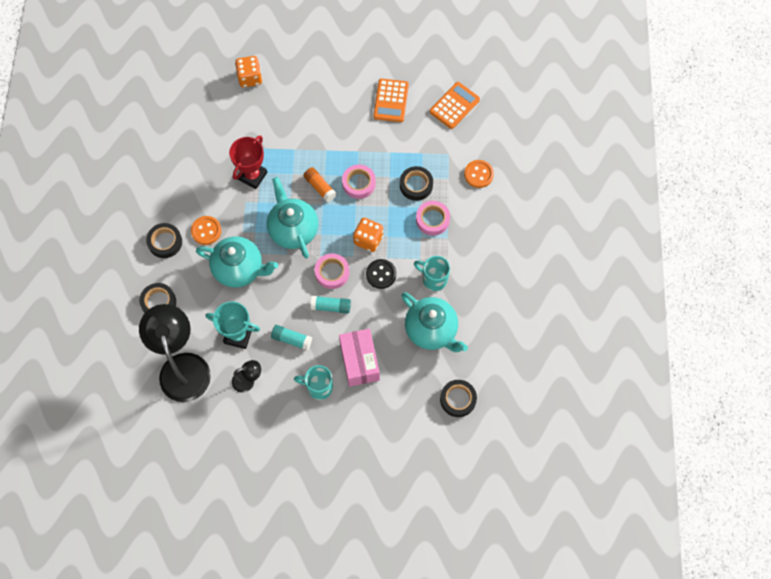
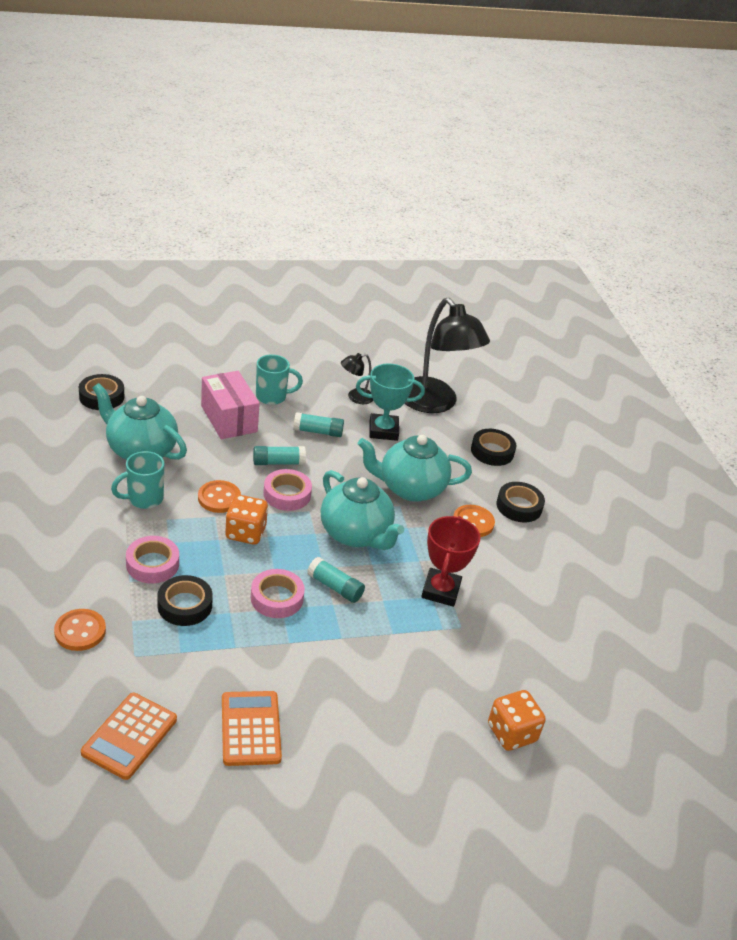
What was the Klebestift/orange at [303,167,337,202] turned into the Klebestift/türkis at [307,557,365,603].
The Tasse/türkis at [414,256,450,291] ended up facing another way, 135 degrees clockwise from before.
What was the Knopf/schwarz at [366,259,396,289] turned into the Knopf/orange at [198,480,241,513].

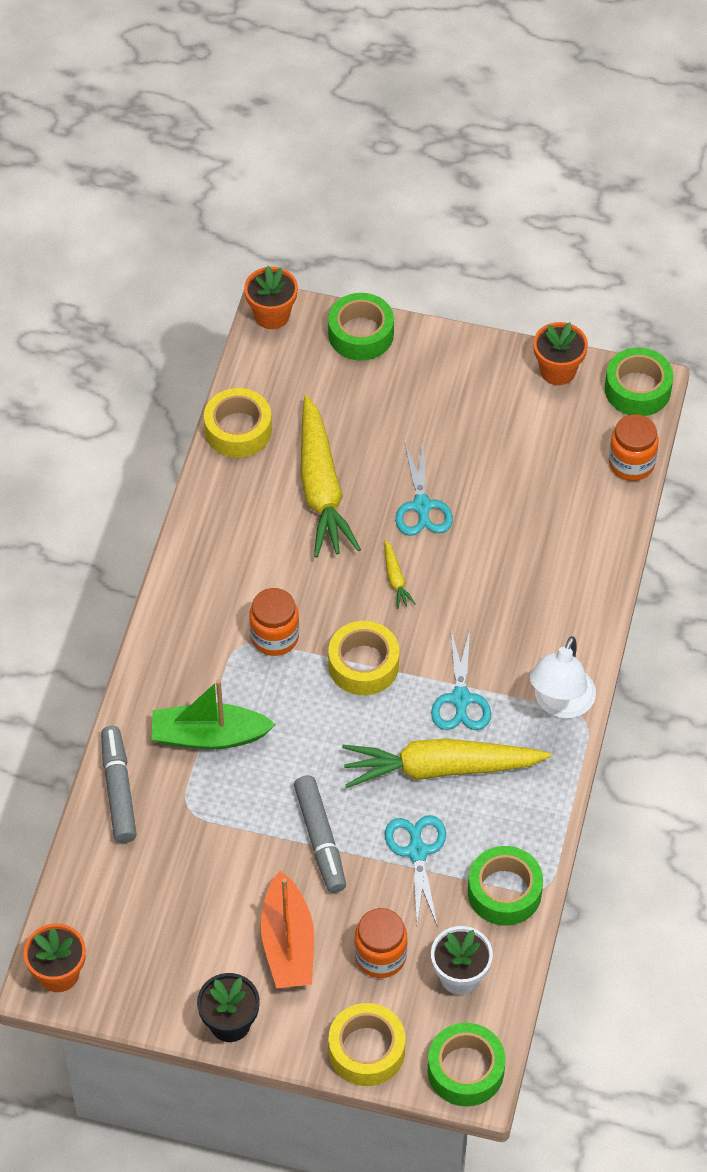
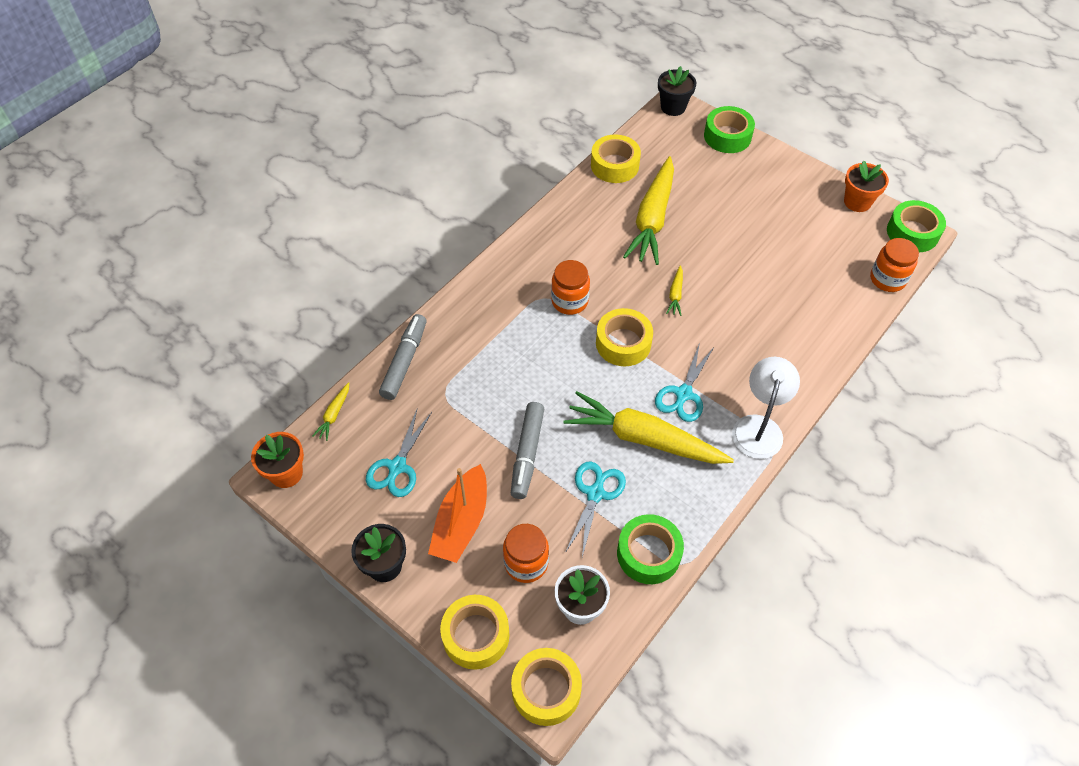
What was the Blumentopf/orange at [244,266,298,329] turned into the Blumentopf/schwarz at [658,66,696,116].
The Schere/türkis ended up elsewhere, having gone from [395,443,453,536] to [366,410,432,497].
The Lampe/weiß at [530,636,596,718] ended up facing another way, 150 degrees clockwise from before.
The second view lost the Boot/grün at [152,680,276,749].
What was the Klebeband/grün at [428,1023,506,1106] turned into the Klebeband/gelb at [511,648,582,726].
The second view gained the Karotte/gelb at [312,382,349,441].

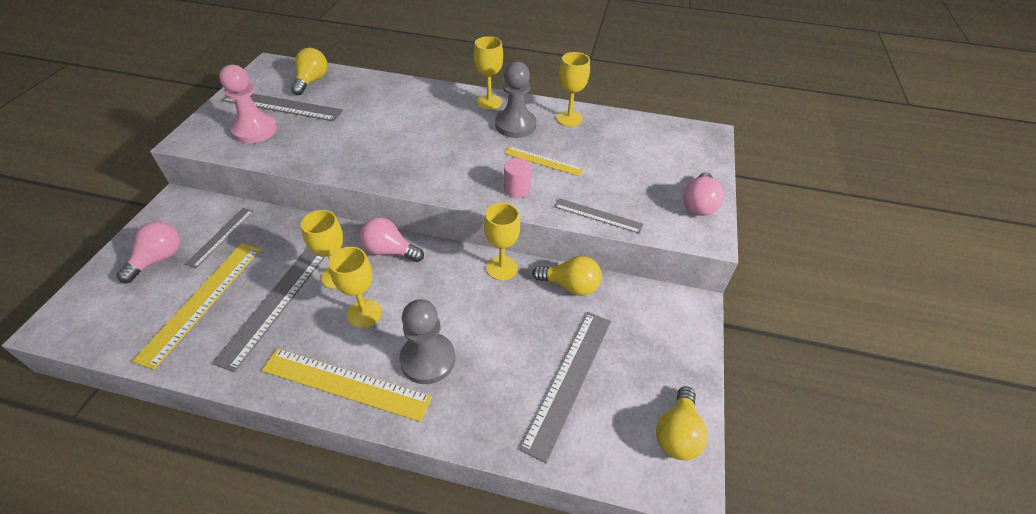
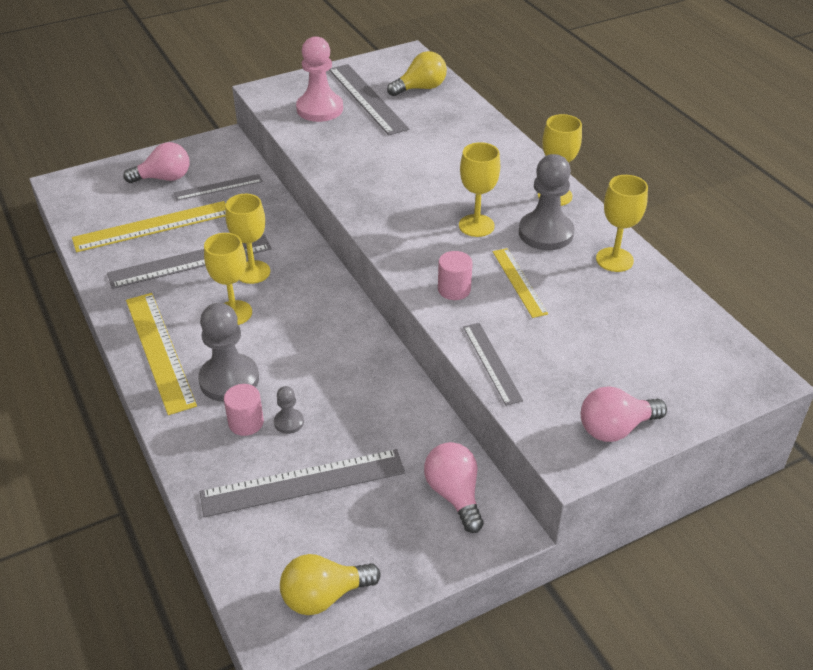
The Kelch/gelb ended up elsewhere, having gone from [484,203,520,281] to [459,142,500,237].
The Glühbirne/rosa ended up elsewhere, having gone from [360,217,424,262] to [424,442,484,533].
The second view lost the Glühbirne/gelb at [532,256,602,296].
The second view gained the Vollzylinder/rosa at [224,384,264,436].
The second view gained the Bauer/grau at [274,386,304,434].

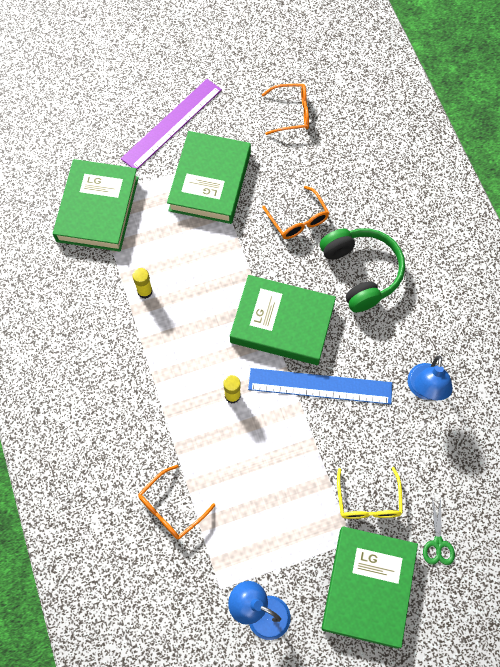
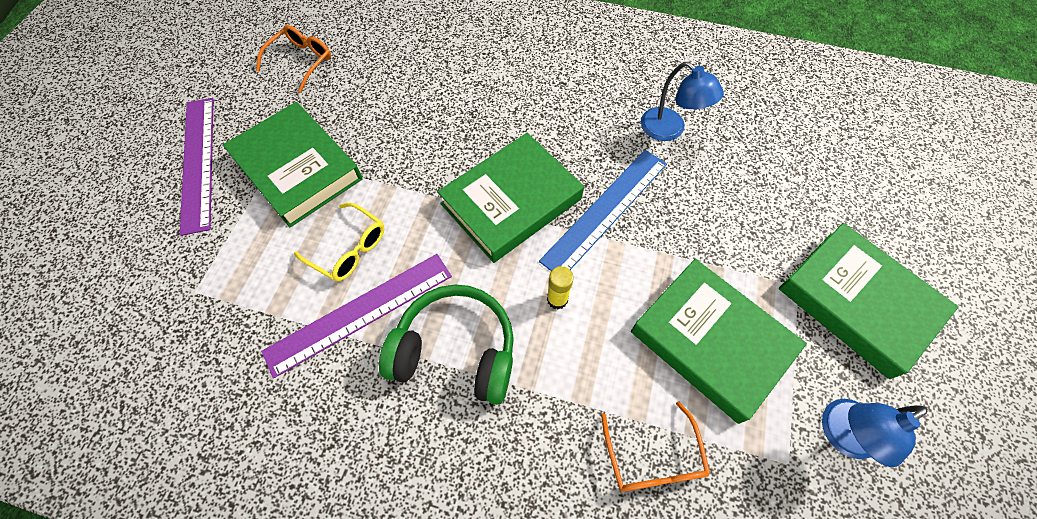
The Buch/grün ended up elsewhere, having gone from [53,159,139,252] to [631,259,807,424].
The second view lost the Brille/orange at [262,186,329,239].
The Kopfhörer/grün ended up elsewhere, having gone from [320,229,405,312] to [379,284,514,405].
Where the Klebestift/gelb stood at [132,268,153,299], the Lineal/lila came to stand at [261,254,452,378].
The Brille/gelb ended up elsewhere, having gone from [337,467,403,519] to [294,202,384,281].
The second view lost the Schere/grün at [423,498,455,565].

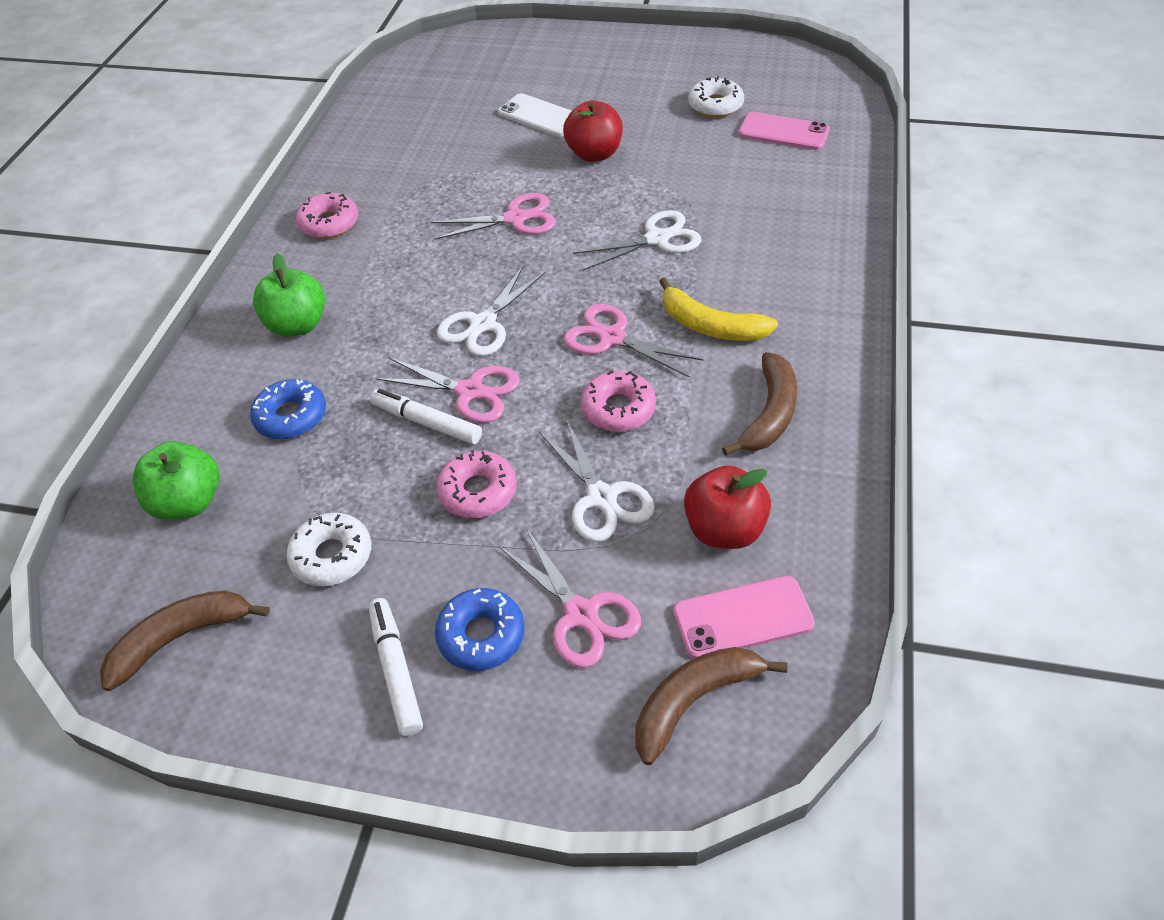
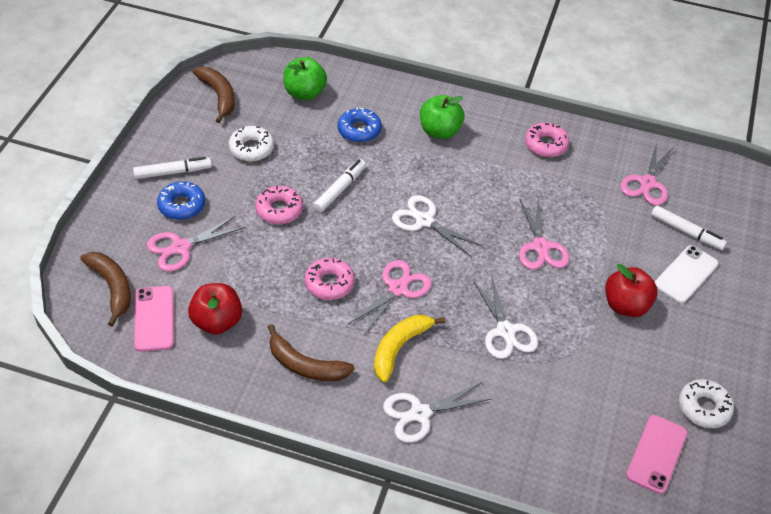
The Schere/rosa ended up elsewhere, having gone from [376,357,520,423] to [621,142,674,205].
The Schere/weiß ended up elsewhere, having gone from [539,419,655,542] to [383,382,491,443].
The second view gained the Filzstift/weiß at [651,205,727,250].

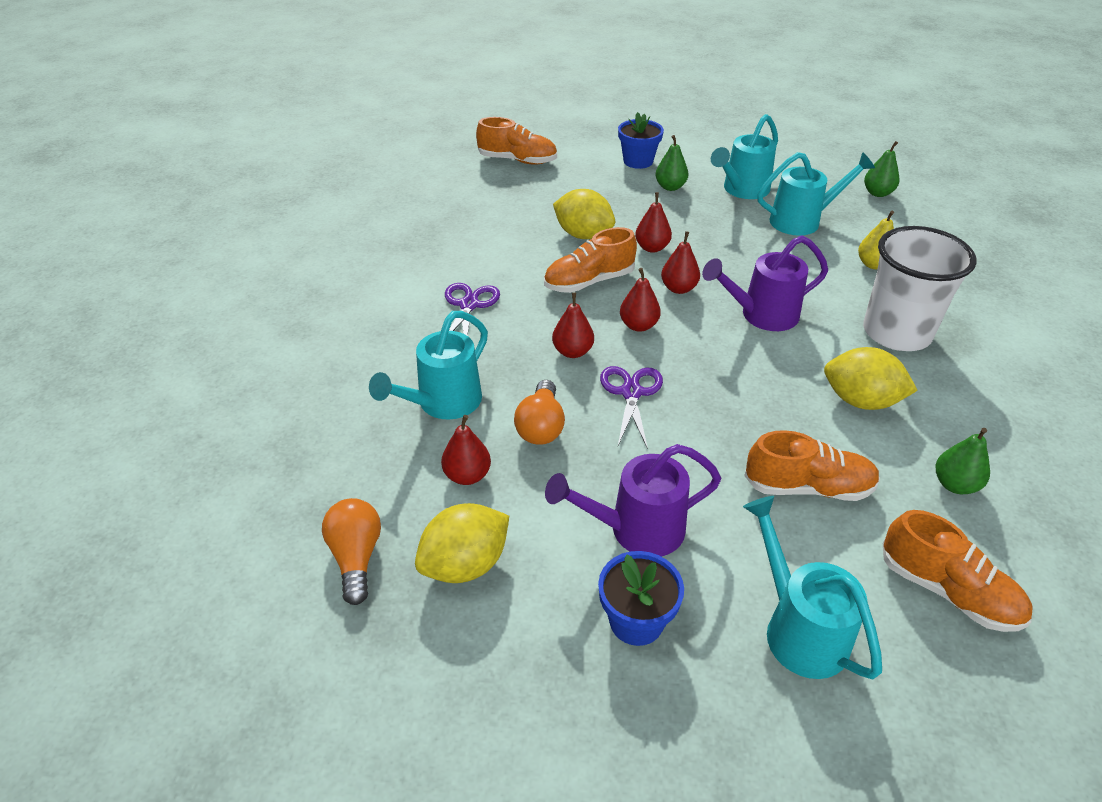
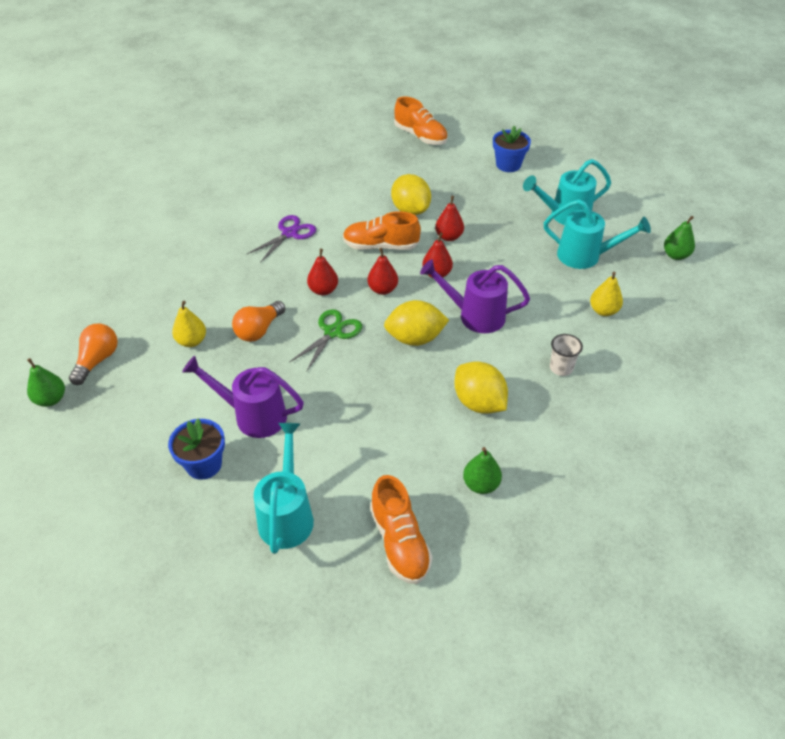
The Birne/grün ended up elsewhere, having gone from [655,135,688,191] to [27,358,65,407].
The size of the Becher/weiß at [863,226,976,351] changed by a factor of 0.43.
The second view lost the Gießkanne/türkis at [369,311,488,420].
What was the Schere/lila at [600,366,663,449] turned into the Schere/grün at [290,309,362,372].
What was the Birne/rot at [441,415,491,485] turned into the Birne/gelb at [172,301,206,347].
The second view lost the Schuh/orange at [744,430,880,501].
The Zitrone/gelb ended up elsewhere, having gone from [415,503,509,583] to [384,300,449,346].

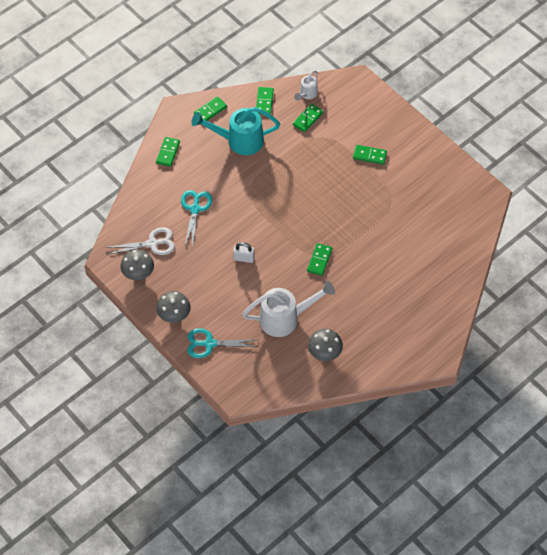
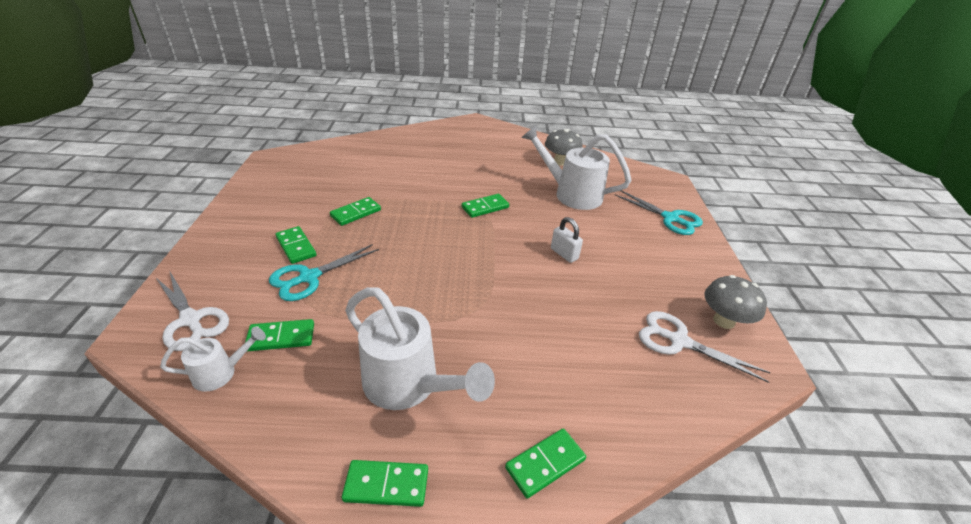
The Dominostein/grün ended up elsewhere, having gone from [256,87,274,114] to [330,197,381,226].
What was the Gießkanne/türkis at [192,107,280,155] turned into the Gießkanne/weiß at [345,287,495,410].
The Schere/türkis ended up elsewhere, having gone from [181,190,212,248] to [269,244,379,301].
The second view lost the Pilz/grau at [156,291,191,323].
The second view gained the Schere/weiß at [156,270,229,351].

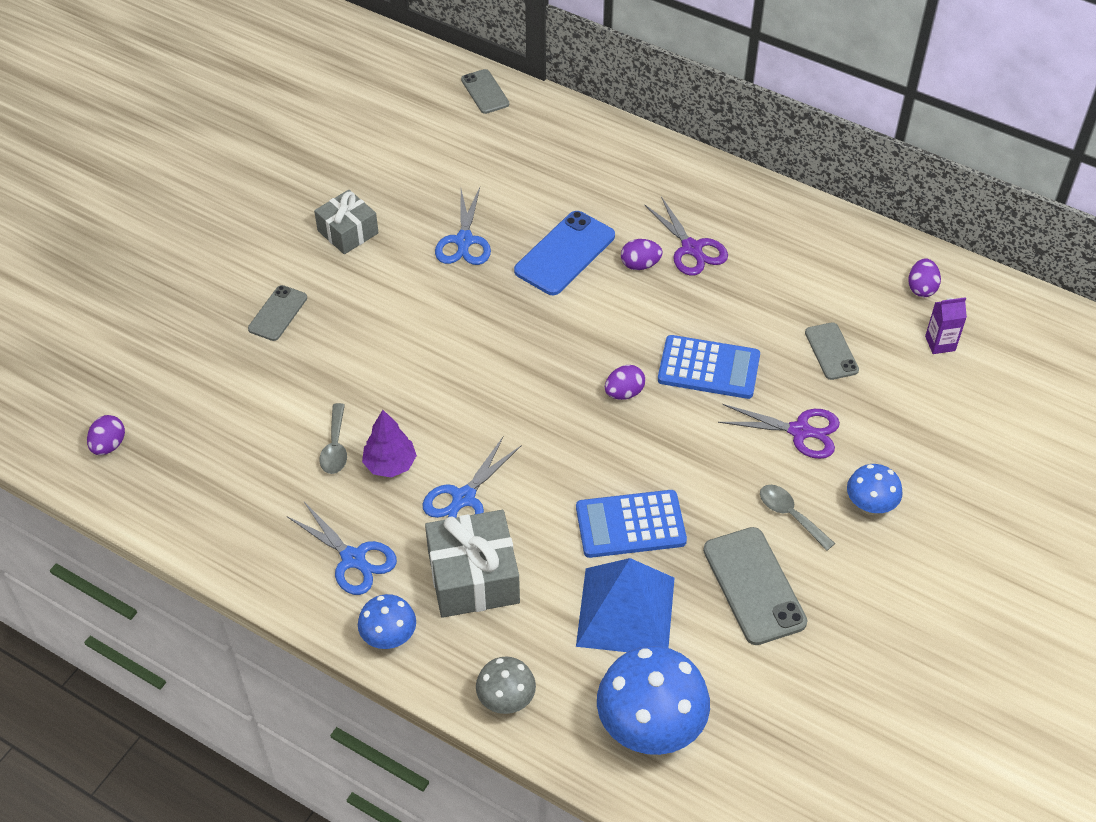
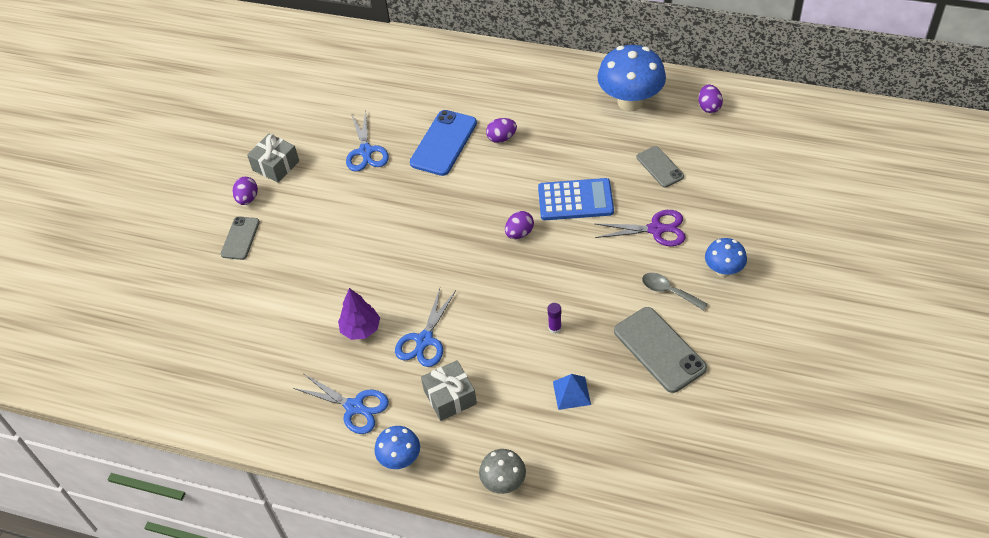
The second view lost the Handy/grau at [461,69,509,114].
The second view lost the Schere/lila at [644,197,728,276].
The second view lost the Getränkekarton/lila at [925,297,967,354].
The second view lost the Löffel/grau at [319,403,347,474].
The Ei/lila ended up elsewhere, having gone from [87,415,125,455] to [233,177,258,205].
Where the Taschenrechner/blau stood at [576,490,687,558], the Klebestift/lila came to stand at [548,303,562,334].
The size of the Geschenk/grau at [425,510,520,618] changed by a factor of 0.66.
The size of the Pyramide/blau at [576,558,674,652] changed by a factor of 0.47.
The Pilz/blau ended up elsewhere, having gone from [597,646,710,755] to [597,45,666,111].

